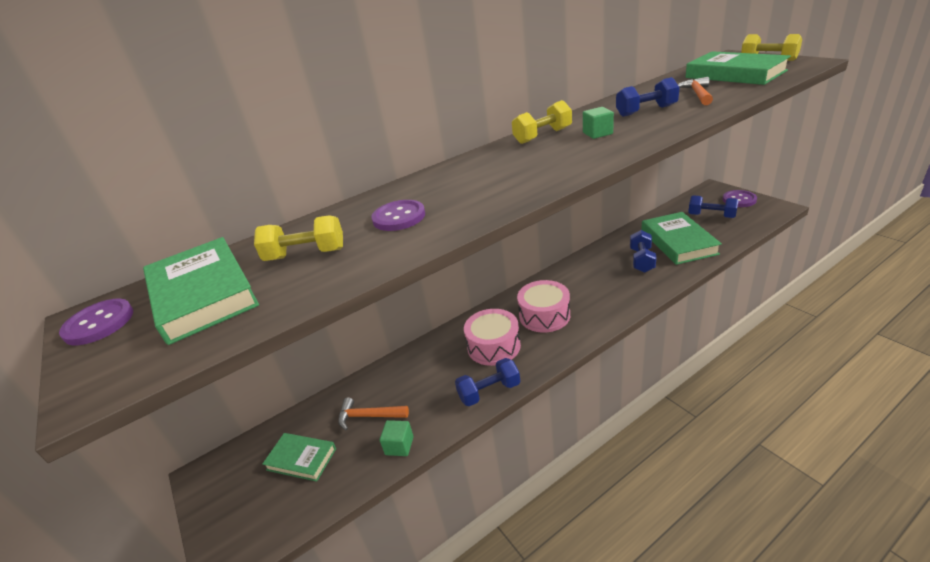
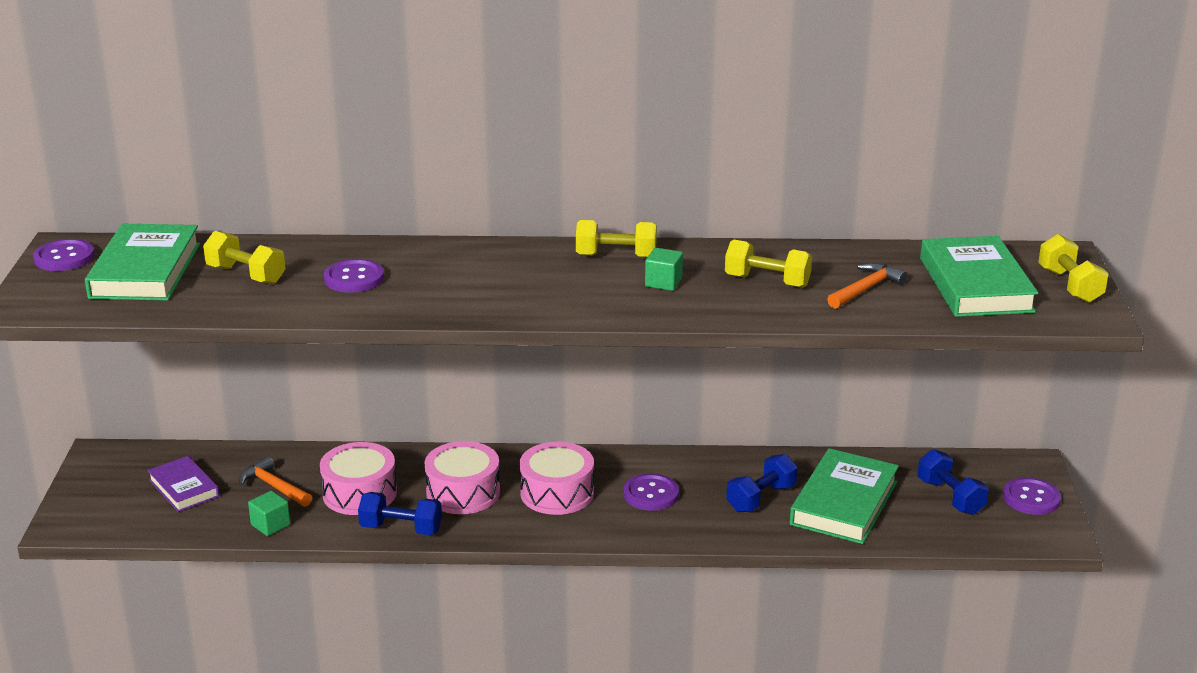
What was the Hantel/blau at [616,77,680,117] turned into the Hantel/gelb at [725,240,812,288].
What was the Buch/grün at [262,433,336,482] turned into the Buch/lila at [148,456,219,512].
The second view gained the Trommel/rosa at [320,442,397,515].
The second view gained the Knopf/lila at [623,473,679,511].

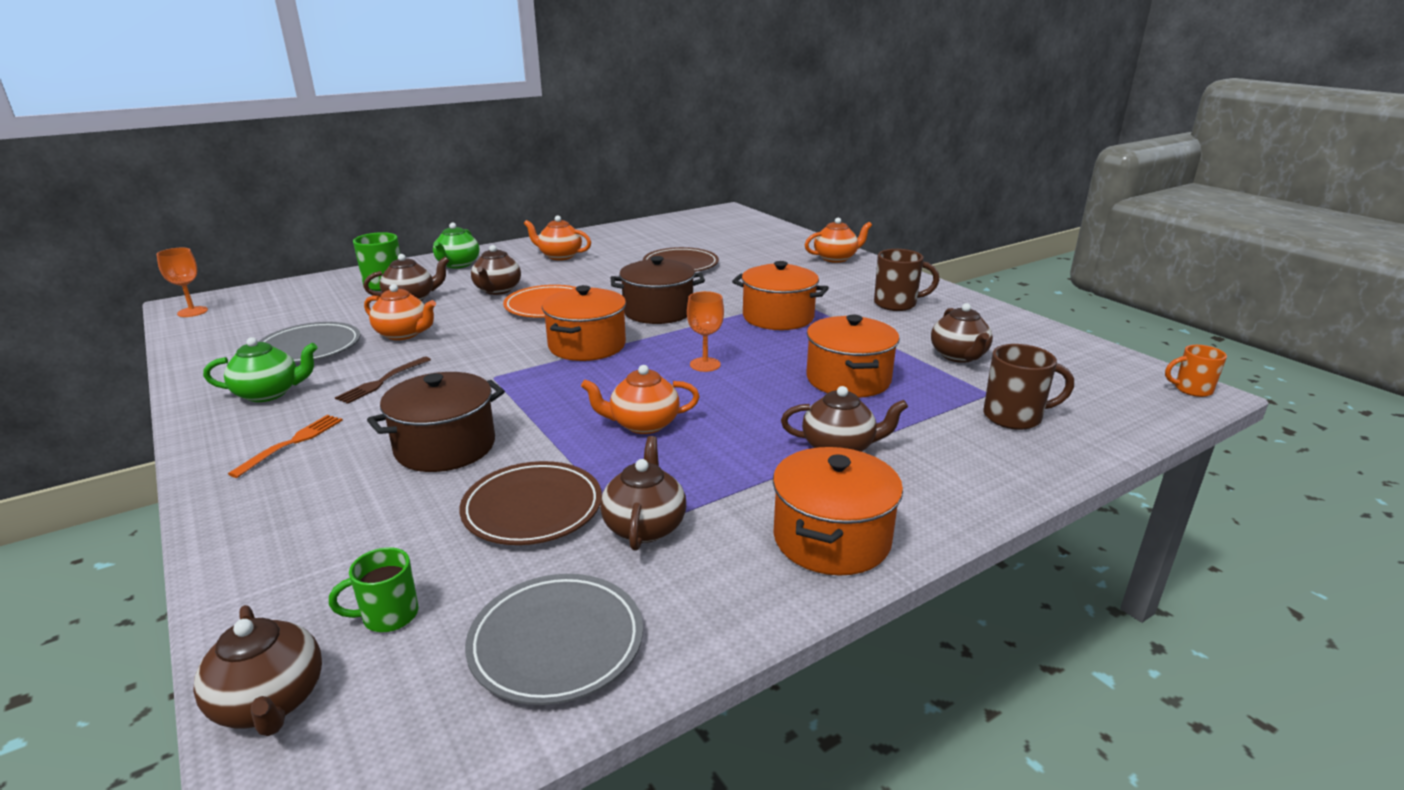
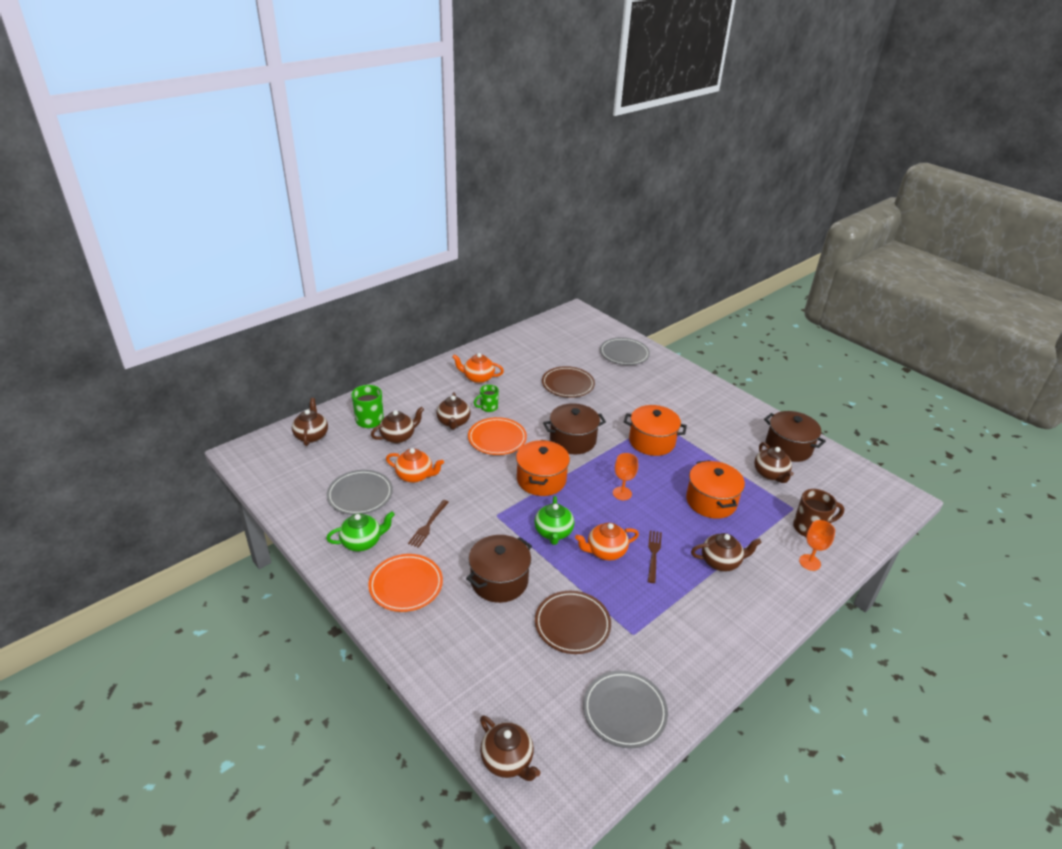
The second view lost the Teekanne/orange at [805,218,872,263].
The Teekanne/grün ended up elsewhere, having gone from [433,223,480,269] to [534,496,574,545].
The Kelch/orange ended up elsewhere, having gone from [156,248,208,317] to [799,520,835,571].
The second view lost the Tasse/braun at [874,249,939,311].
The second view lost the Tasse/orange at [1165,345,1227,397].
Where the Gabel/orange stood at [228,415,343,478], the Teller/orange came to stand at [368,554,443,612].
The Teekanne/braun ended up elsewhere, having gone from [600,436,686,551] to [292,398,328,446].
The second view lost the Kochtopf/orange at [773,447,903,576].
The Tasse/grün ended up elsewhere, having gone from [329,547,418,632] to [474,385,499,412].
The second view gained the Teller/grau at [600,337,650,365].
The second view gained the Kochtopf/braun at [764,411,826,462].
The second view gained the Gabel/braun at [648,531,662,583].

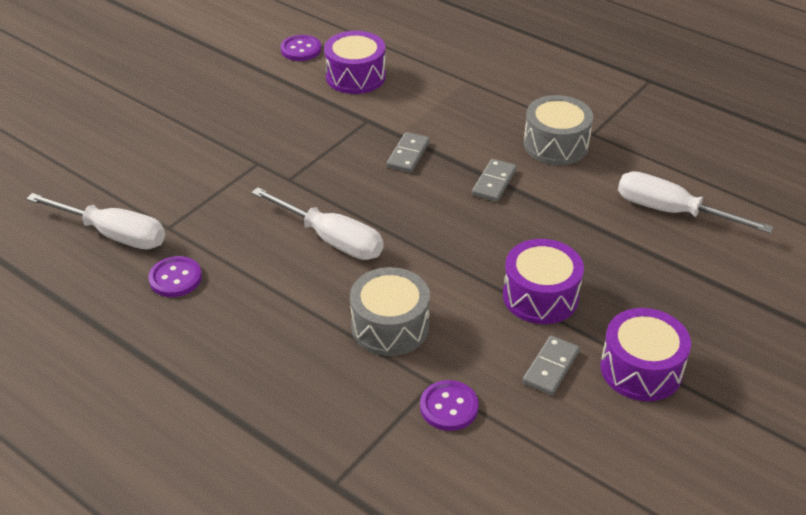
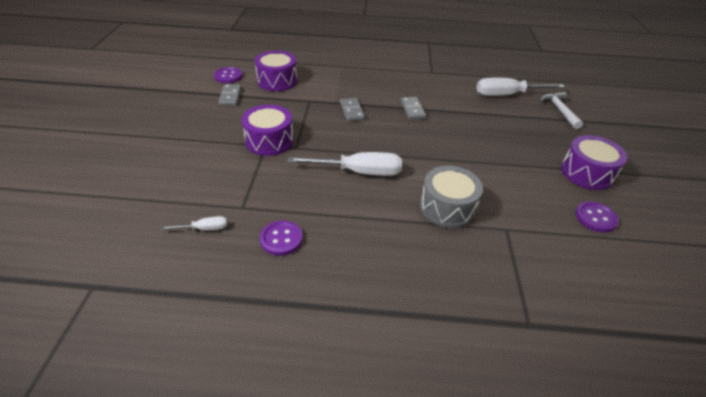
The second view lost the Trommel/grau at [524,95,593,165].
The size of the Schraubenzieher/weiß at [26,193,165,249] changed by a factor of 0.48.
The Trommel/lila ended up elsewhere, having gone from [503,239,584,324] to [242,105,293,156].
The Dominostein/grau ended up elsewhere, having gone from [522,336,580,395] to [218,84,241,106].
The Knopf/lila ended up elsewhere, having gone from [420,380,479,431] to [575,201,619,233].
The second view gained the Hammer/weiß at [539,92,583,129].

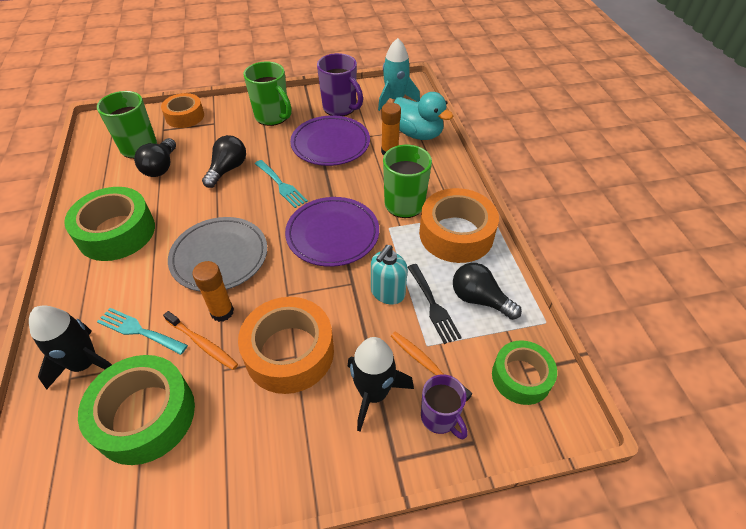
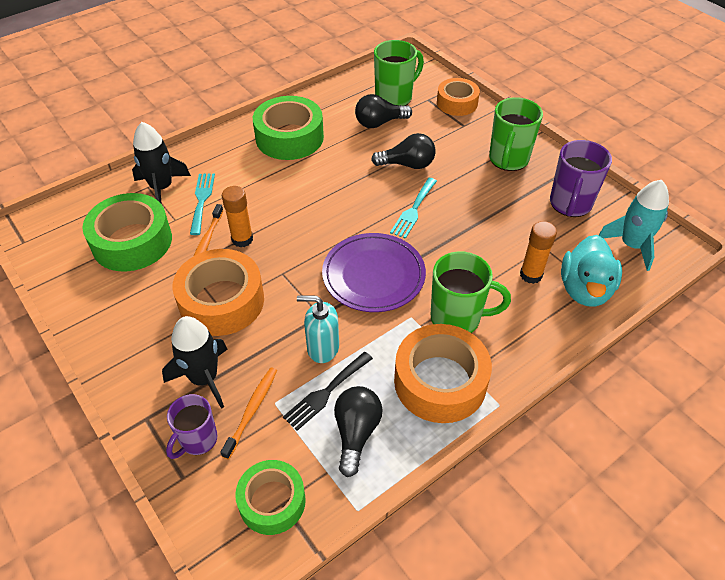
The second view lost the Teller/lila at [290,115,370,166].
The second view lost the Teller/grau at [168,217,267,292].

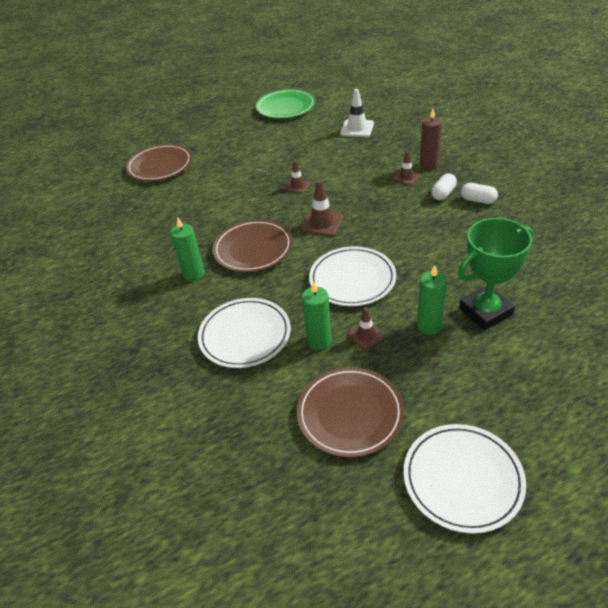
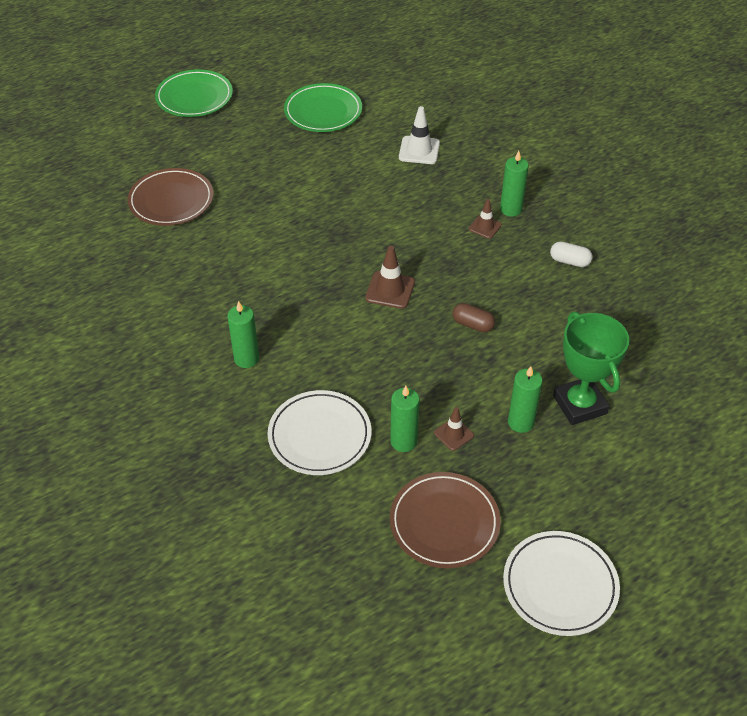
What was the Kerze/braun at [420,109,442,170] turned into the Kerze/grün at [500,151,529,217].
The second view lost the Leitkegel/braun at [284,160,311,194].
The second view lost the Kapsel/weiß at [431,173,457,200].
The Pokal/grün at [458,218,534,330] ended up facing another way, 75 degrees counterclockwise from before.
The second view lost the Teller/braun at [212,219,293,272].
The second view lost the Teller/weiß at [309,246,396,306].
The second view gained the Teller/grün at [155,69,233,117].
The second view gained the Kapsel/braun at [452,303,495,332].

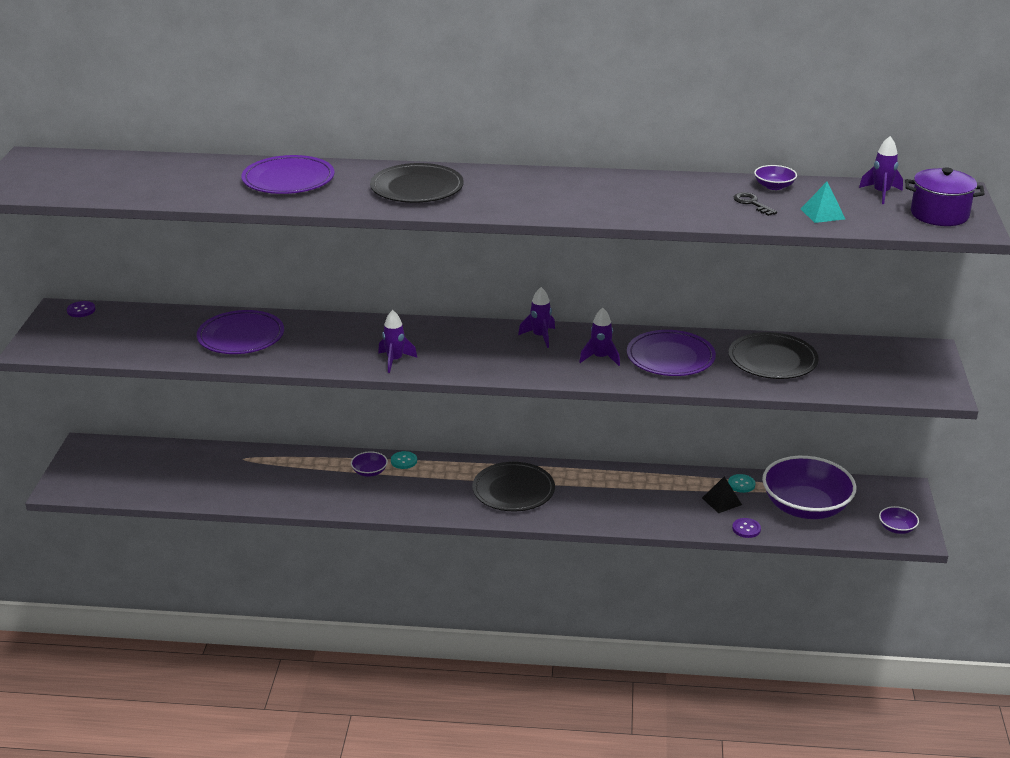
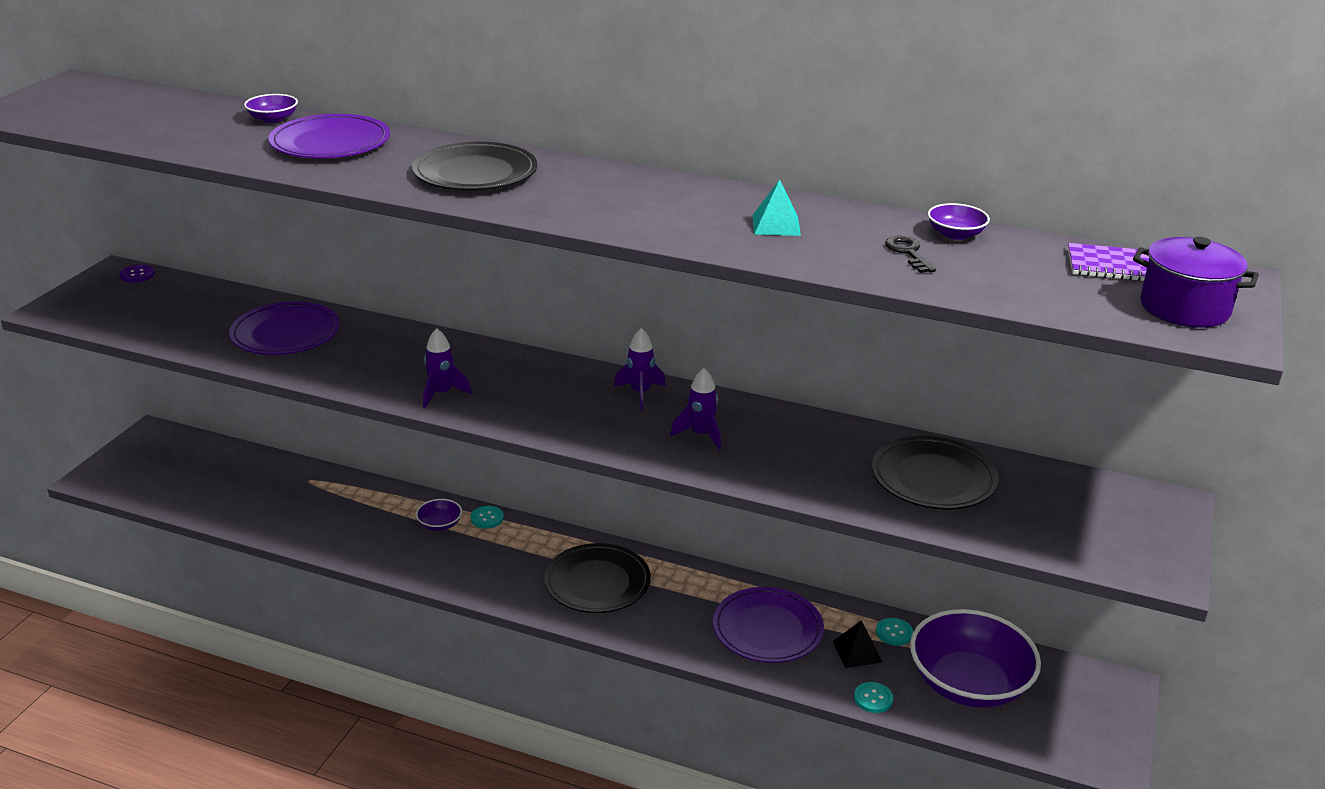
Where the Rakete/lila stood at [859,136,903,204], the Notizbuch/lila came to stand at [1068,243,1149,281].
The Pyramide/türkis ended up elsewhere, having gone from [801,182,845,223] to [753,179,801,236].
The Teller/lila ended up elsewhere, having gone from [627,330,716,376] to [713,587,824,663].
The Schüssel/lila ended up elsewhere, having gone from [879,506,919,534] to [244,94,298,123].
What was the Knopf/lila at [732,518,761,538] turned into the Knopf/türkis at [854,682,893,713].

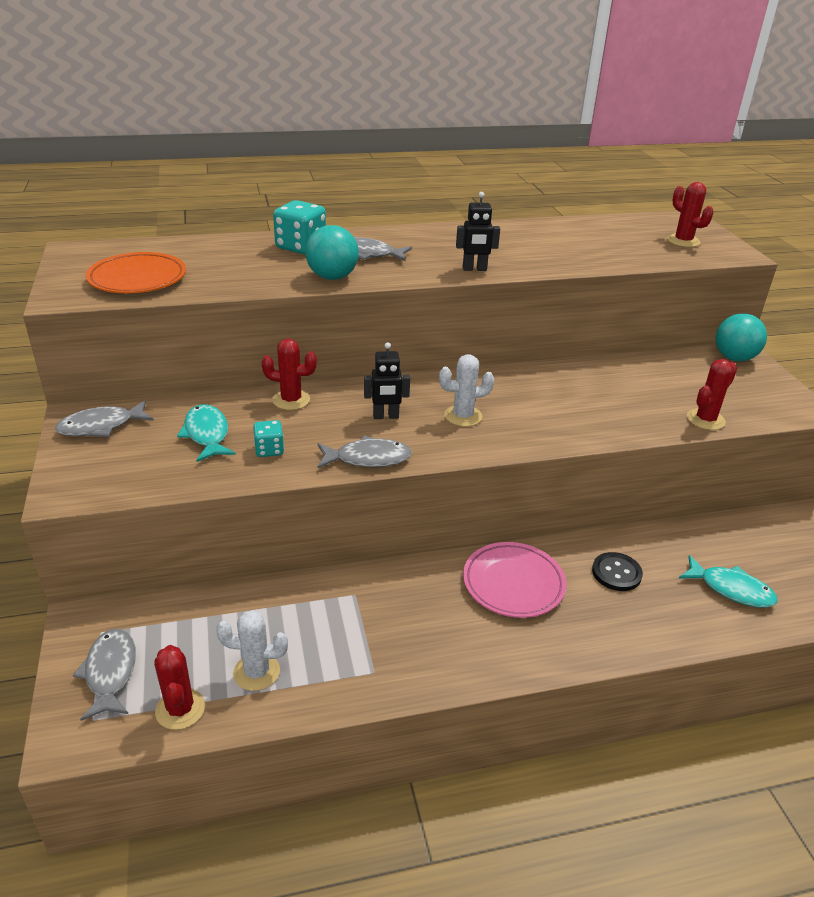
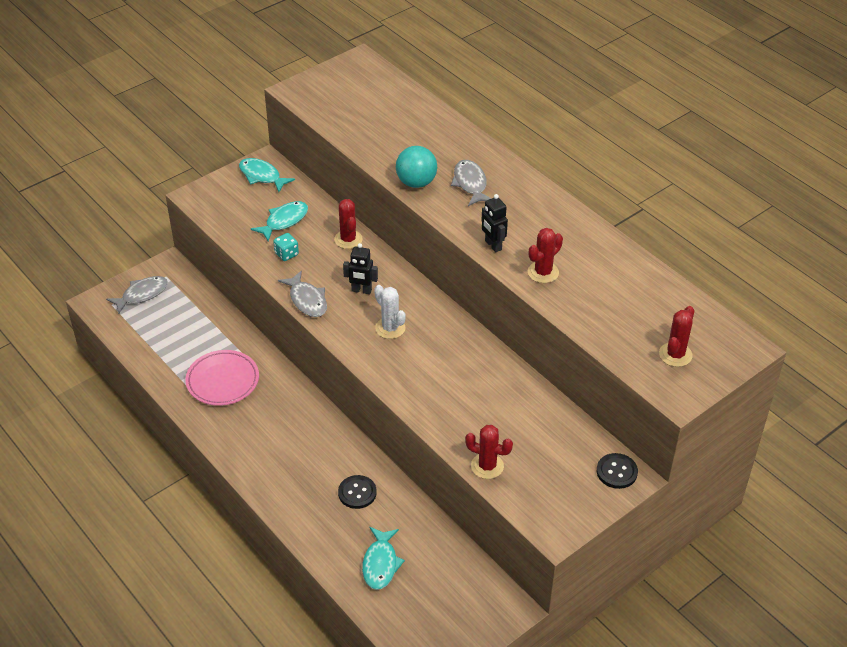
The second view lost the Spielwürfel/türkis at [273,200,326,254].
The second view lost the Teller/orange at [86,252,186,293].
Where the Ball/türkis stood at [716,313,767,361], the Knopf/schwarz came to stand at [597,453,638,489].
The Roboter/schwarz at [364,342,410,419] ended up facing another way, 45 degrees counterclockwise from before.
What was the Fisch/grau at [55,400,154,437] turned into the Fisch/türkis at [239,158,295,192].
The Teller/rosa ended up elsewhere, having gone from [463,542,566,618] to [185,350,259,406].
The second view lost the Kaktus/weiß at [216,610,288,691].
The Kaktus/rot ended up elsewhere, having gone from [154,645,205,730] to [528,228,563,283].

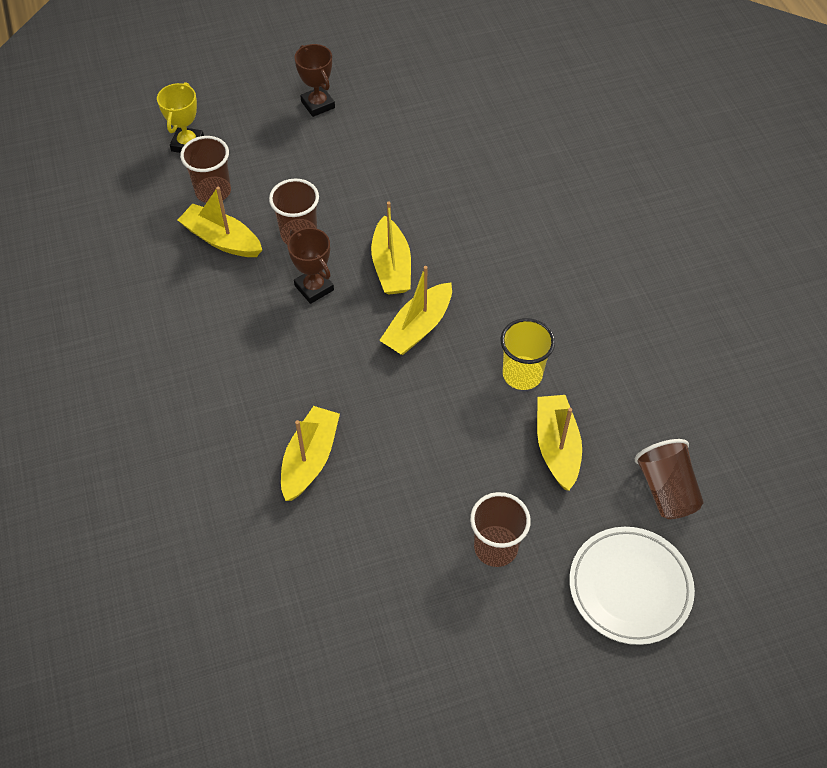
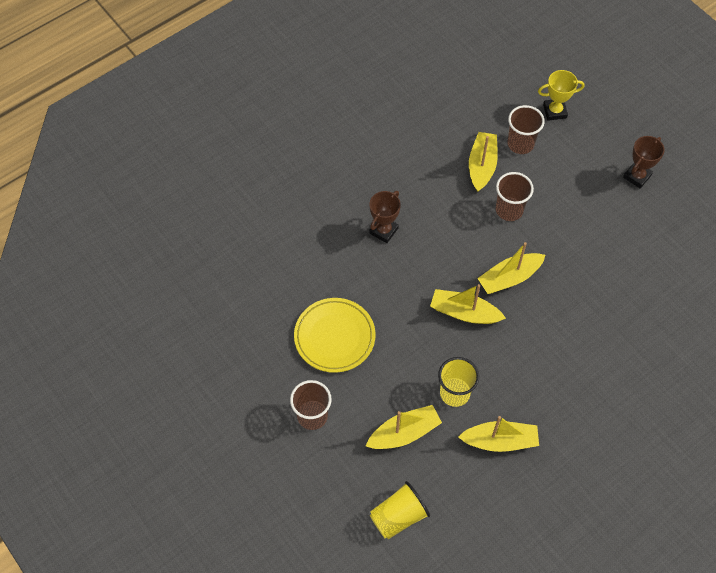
The Pokal/braun ended up elsewhere, having gone from [287,228,334,304] to [369,191,401,243].
The Boot/gelb ended up elsewhere, having gone from [281,406,340,501] to [458,416,539,452].
What was the Becher/braun at [635,439,704,519] turned into the Becher/gelb at [370,481,430,539].
The second view lost the Teller/weiß at [569,527,695,645].
The second view gained the Teller/gelb at [294,298,375,373].

